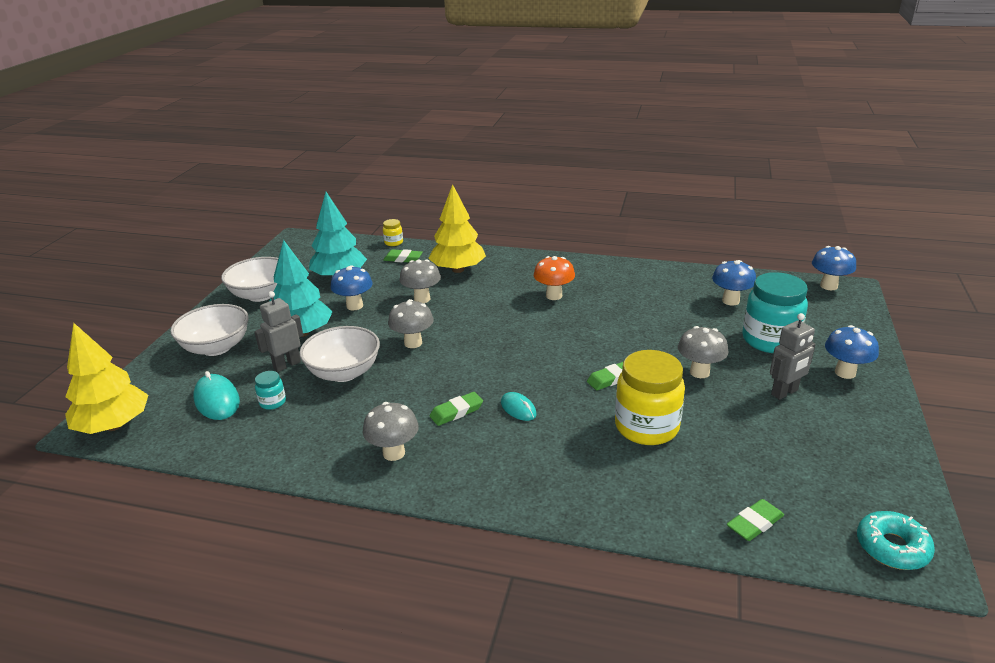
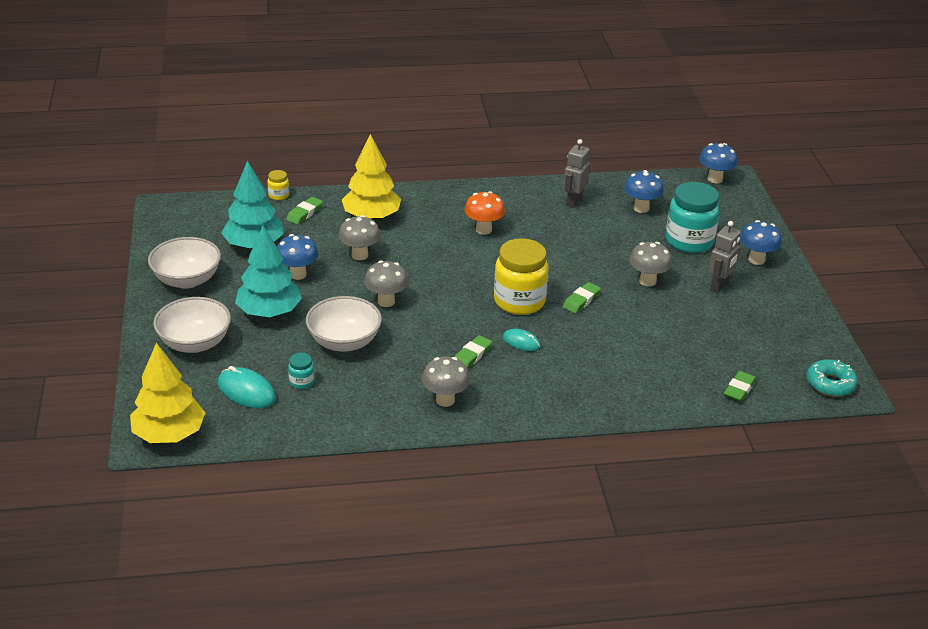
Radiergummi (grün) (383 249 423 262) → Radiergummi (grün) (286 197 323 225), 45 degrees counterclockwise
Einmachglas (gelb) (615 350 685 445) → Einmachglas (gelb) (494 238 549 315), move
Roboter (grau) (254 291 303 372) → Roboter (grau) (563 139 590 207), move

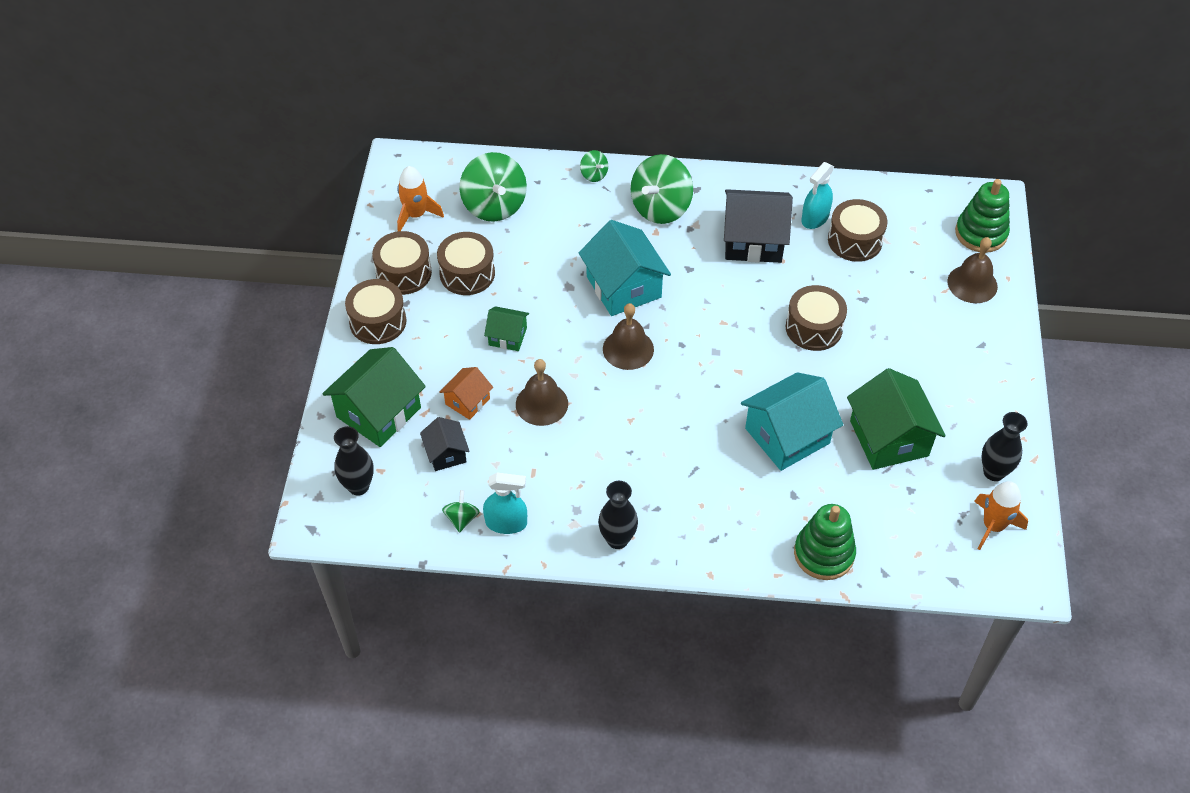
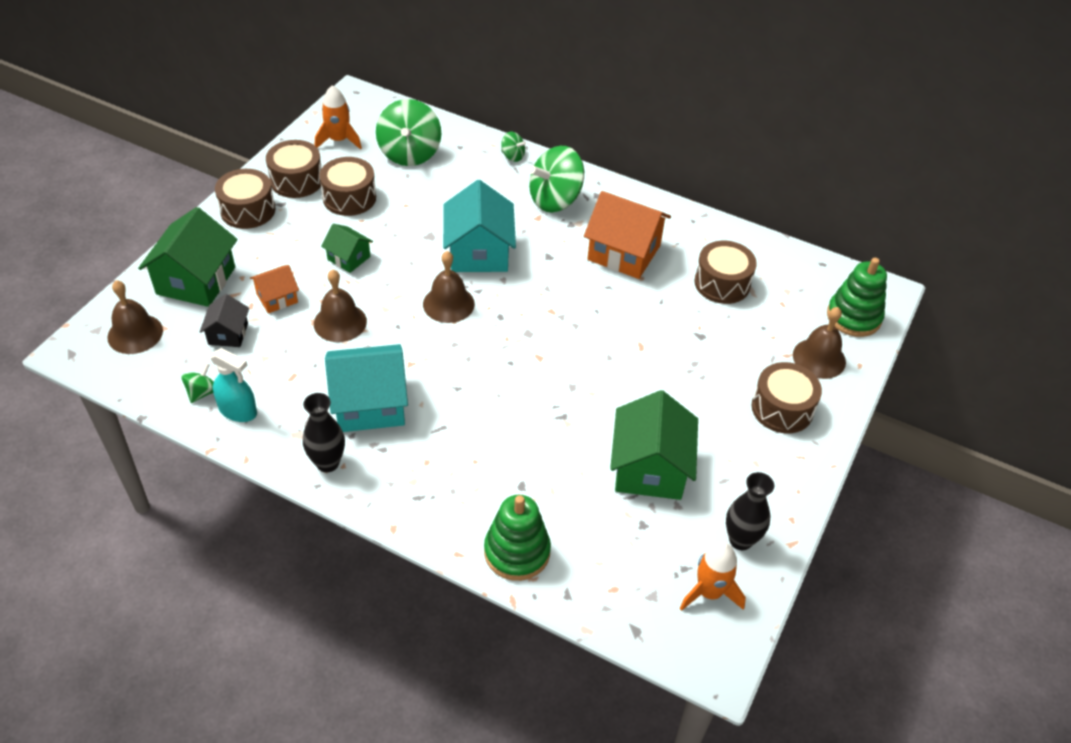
Vase (schwarz) (334 426 374 496) → Glocke (braun) (107 280 163 354)
Haus (grün) (322 347 426 447) → Haus (grün) (138 207 238 307), 45 degrees counterclockwise
Haus (türkis) (741 372 843 471) → Haus (türkis) (325 344 408 432), move
Kreisel (grün) (580 150 608 182) → Kreisel (grün) (501 132 526 162), 45 degrees counterclockwise
Haus (schwarz) (724 189 793 263) → Haus (orange) (584 191 671 279)
Trommel (braun) (786 285 847 351) → Trommel (braun) (752 362 822 434), move
Sprühflasche (türkis) (802 162 834 229) → -

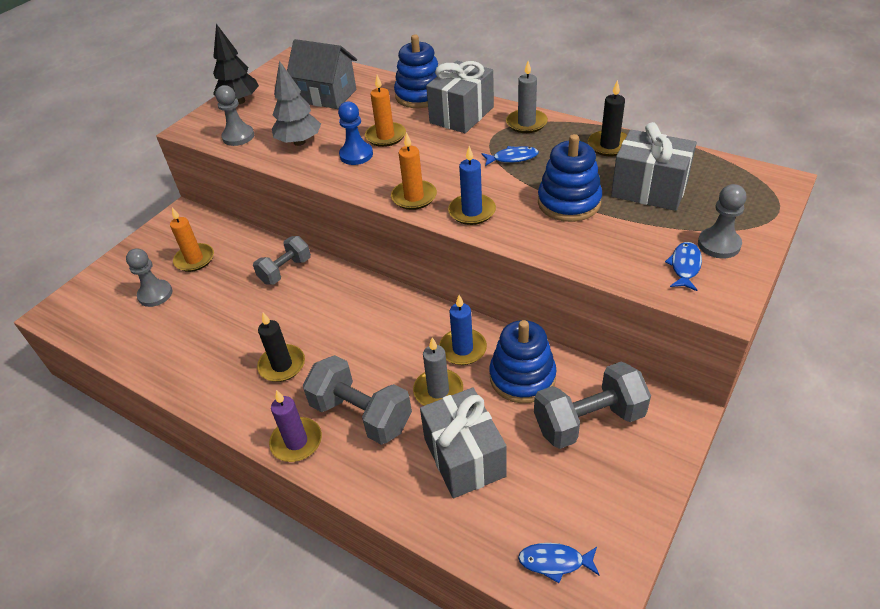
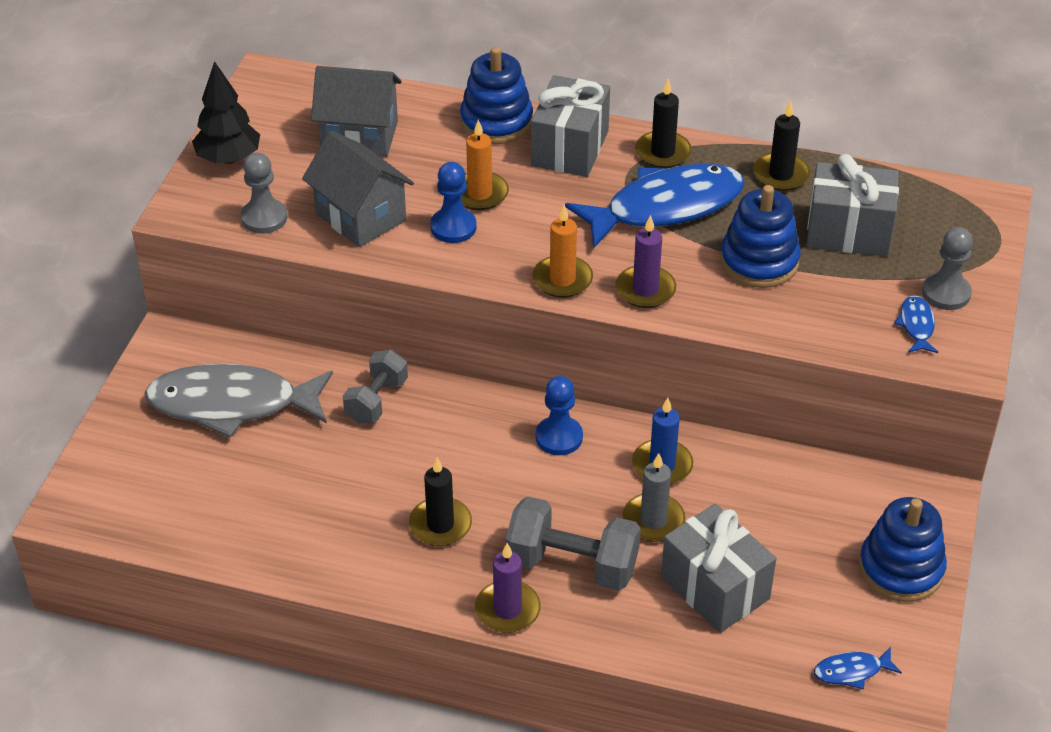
Kerze (orange) (170 207 214 272) → Fisch (grau) (145 363 333 438)
Baum (grau) (272 61 321 146) → Haus (grau) (302 131 414 247)
- → Bauer (blau) (535 376 583 455)
Fisch (blau) (481 146 539 166) → Fisch (blau) (565 164 745 248), x2.43
Kerze (blau) (448 146 496 225) → Kerze (lila) (616 215 676 308)
Kerze (grau) (506 61 548 133) → Kerze (schwarz) (635 79 692 168)
Stapelspielzeug (blau) (489 320 557 403) → Stapelspielzeug (blau) (859 497 947 602), move
Bauer (grau) (126 248 172 307) → -
Hantel (grau) (534 361 651 449) → -

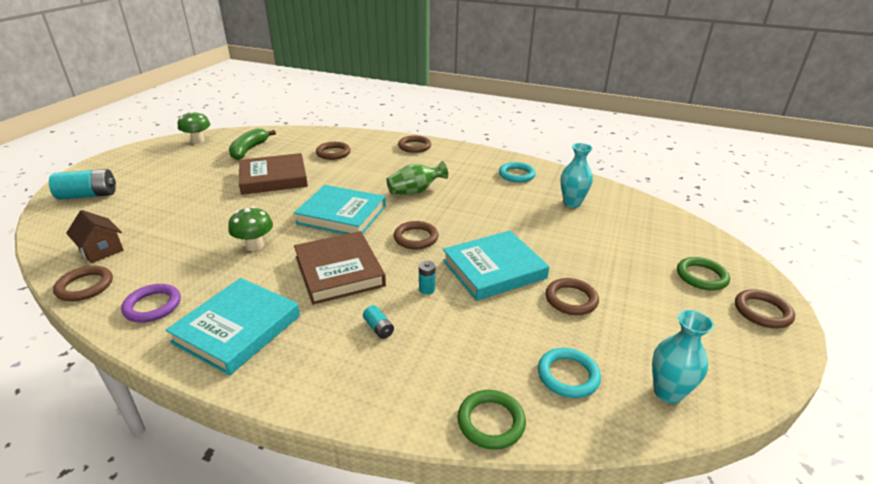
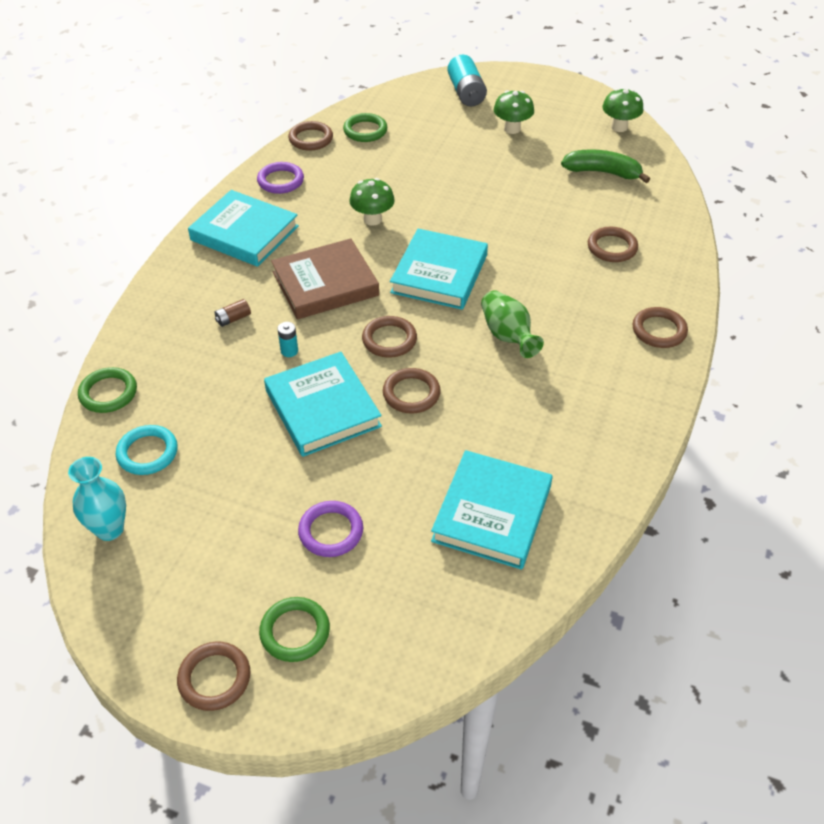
Batterie (türkis) (363 305 394 339) → Batterie (braun) (215 299 251 327)
- → Ring (lila) (298 501 363 557)
Haus (braun) (66 210 124 263) → Ring (grün) (343 113 387 142)
Ring (braun) (546 278 599 315) → Ring (braun) (383 368 441 414), move
Vase (türkis) (560 143 593 208) → Buch (türkis) (431 450 552 569)
- → Pilz (grün) (494 90 534 134)
Buch (braun) (239 153 308 195) → -
Ring (türkis) (499 162 536 183) → -

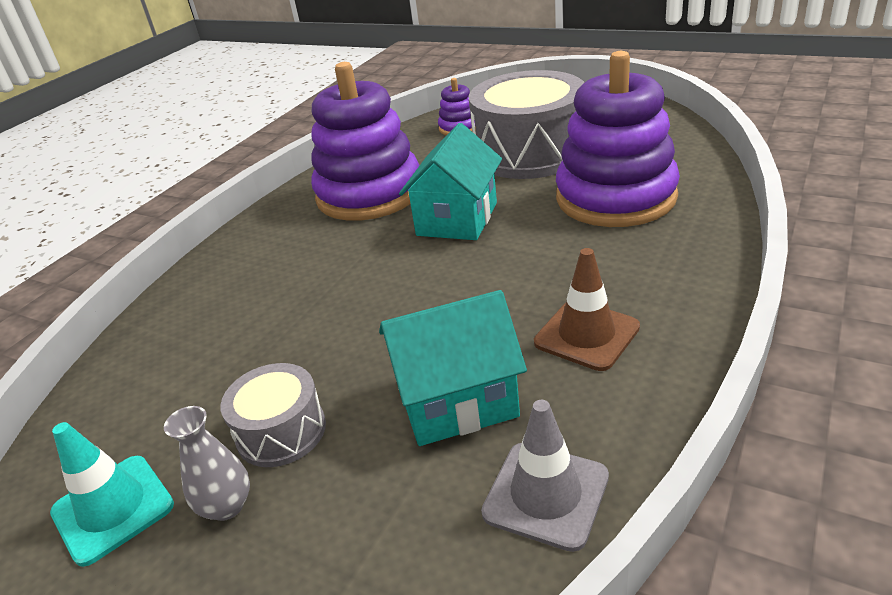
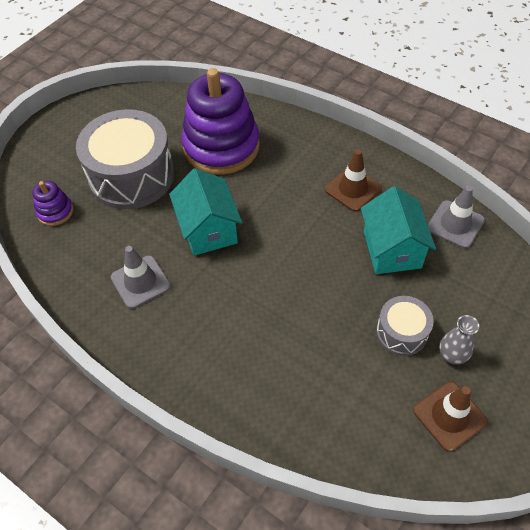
Stapelspielzeug (lila) (311 62 419 221) → Leitkegel (grau) (111 246 171 309)
Haus (türkis) (399 123 502 240) → Haus (türkis) (169 168 242 256), 45 degrees clockwise
Leitkegel (türkis) (50 422 174 567) → Leitkegel (braun) (413 382 488 452)

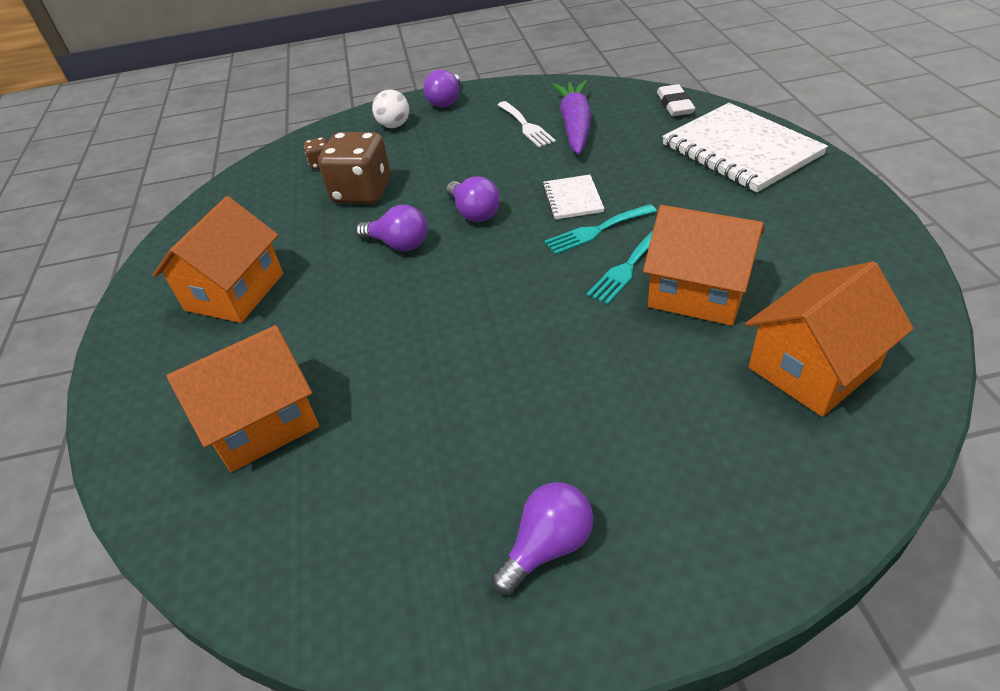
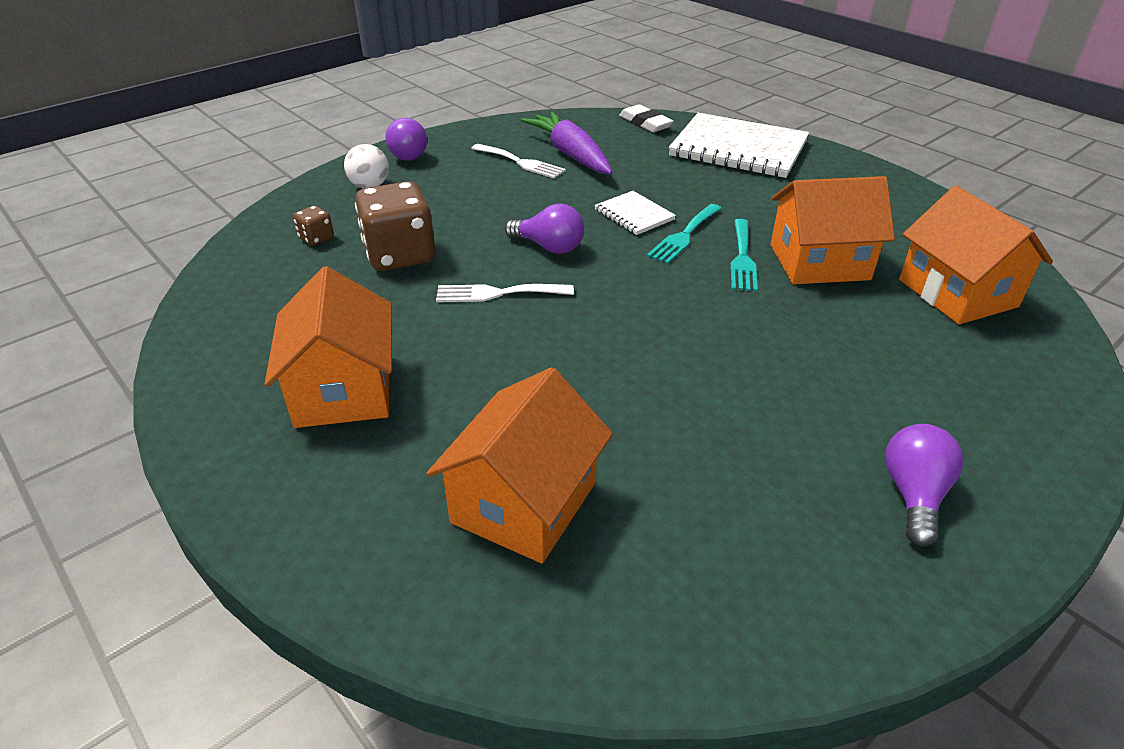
Glühbirne (lila) (356 205 427 252) → Gabel (weiß) (436 284 574 302)
Haus (orange) (745 261 914 417) → Haus (orange) (899 186 1053 325), 45 degrees counterclockwise

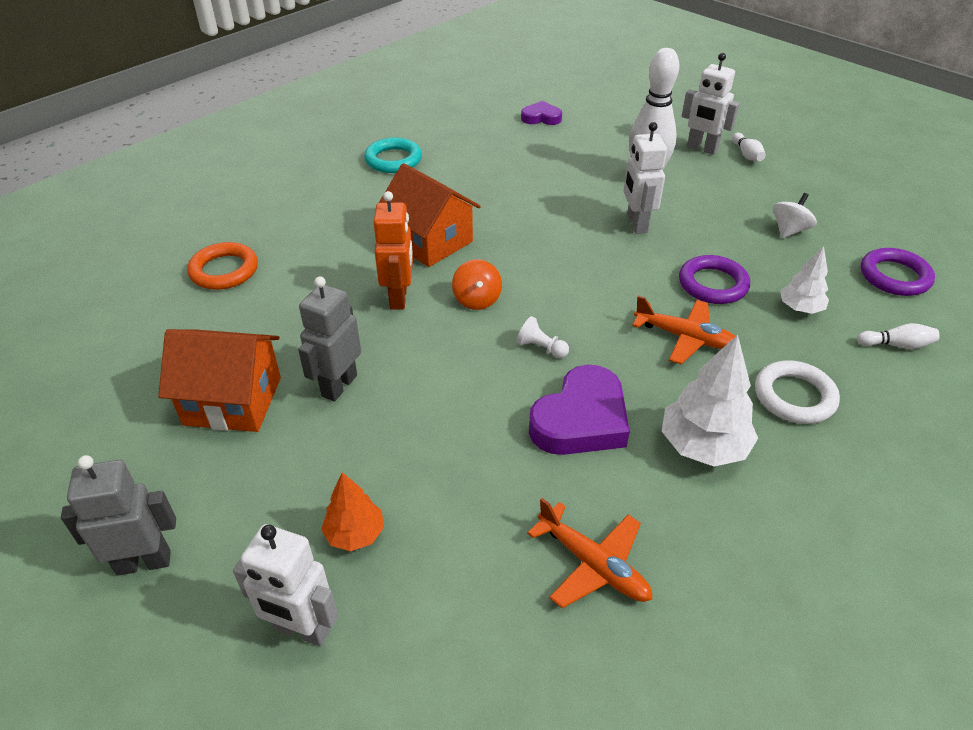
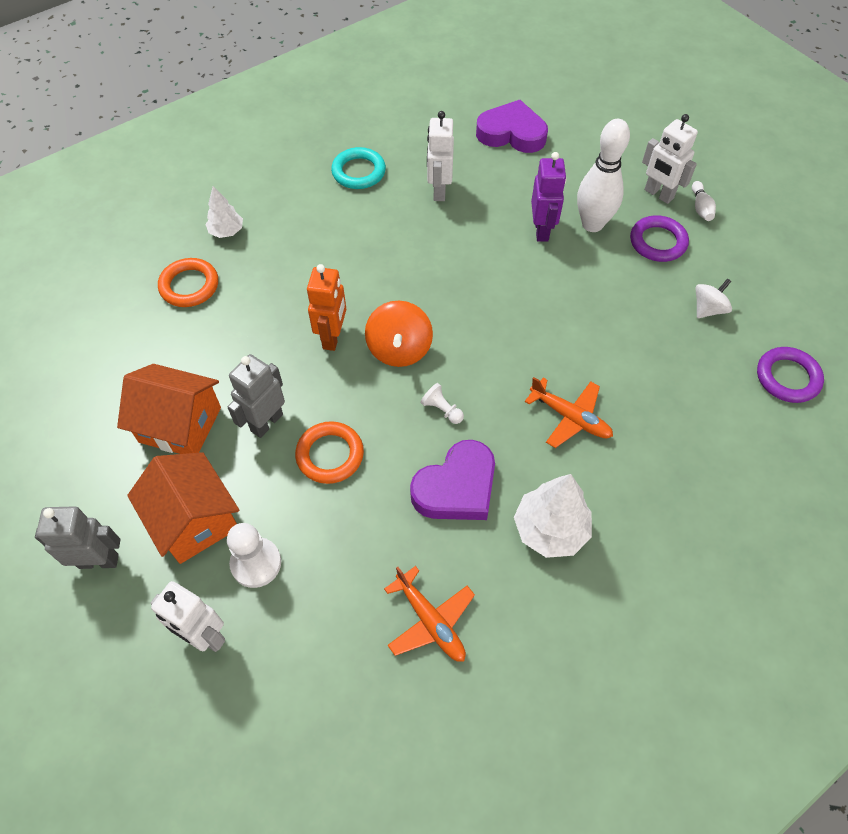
Haus (orange) (379 163 481 267) → Haus (orange) (127 452 239 564), move
Baum (weiß) (780 246 829 314) → Baum (weiß) (205 186 243 238), move
Baum (orange) (321 472 384 551) → Bauer (weiß) (227 523 281 588)
- → Ring (orange) (295 421 364 484)
Kreisel (orange) (452 259 502 310) → Kreisel (orange) (365 301 433 367), x1.52
Roboter (weiß) (624 122 667 234) → Roboter (weiß) (427 111 454 201), move
Herz (lila) (521 101 562 125) → Herz (lila) (476 100 548 153), x1.77
- → Roboter (lila) (531 152 567 242)
Ring (lila) (679 255 750 304) → Ring (lila) (630 216 689 262), move
Ring (weiß) (755 361 840 424) → -
Bowlingkegel (weiß) (857 323 940 349) → -

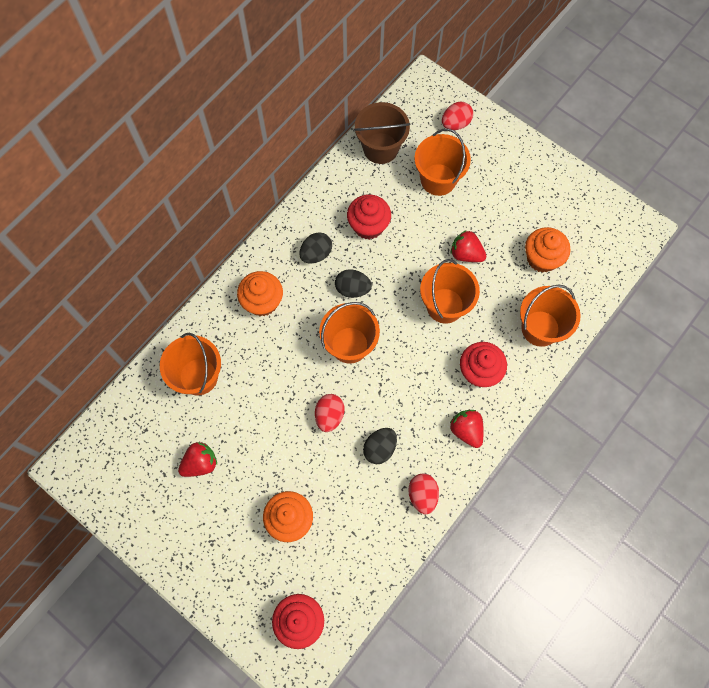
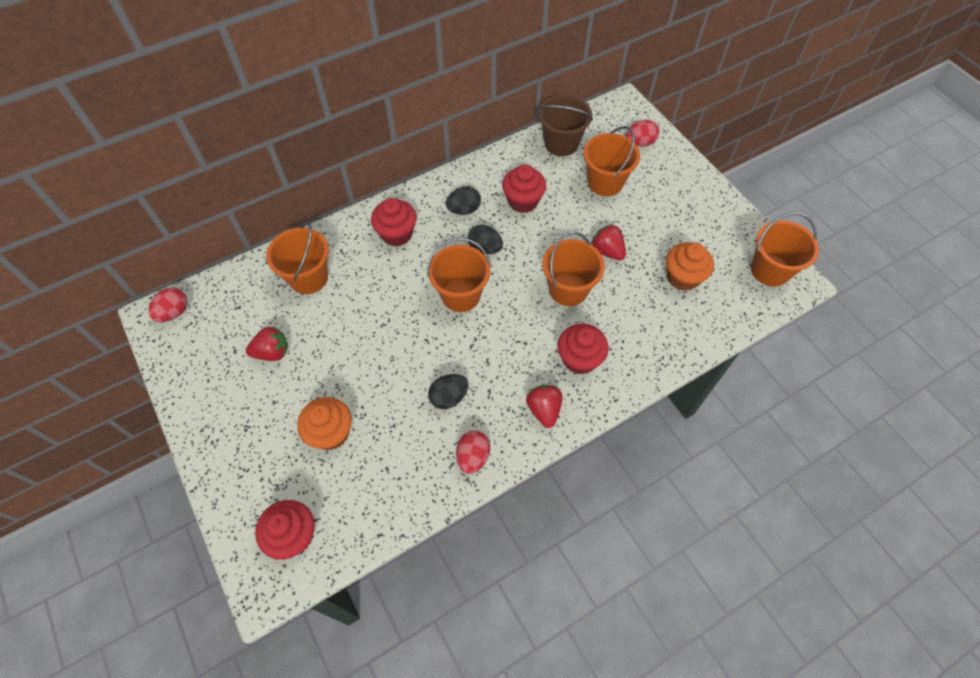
Ei (rot) (315 394 344 432) → Ei (rot) (148 287 187 322), move
Muffin (orange) (237 271 283 316) → Muffin (rot) (371 198 417 247)
Eimer (orange) (520 284 581 347) → Eimer (orange) (751 212 819 287), move

